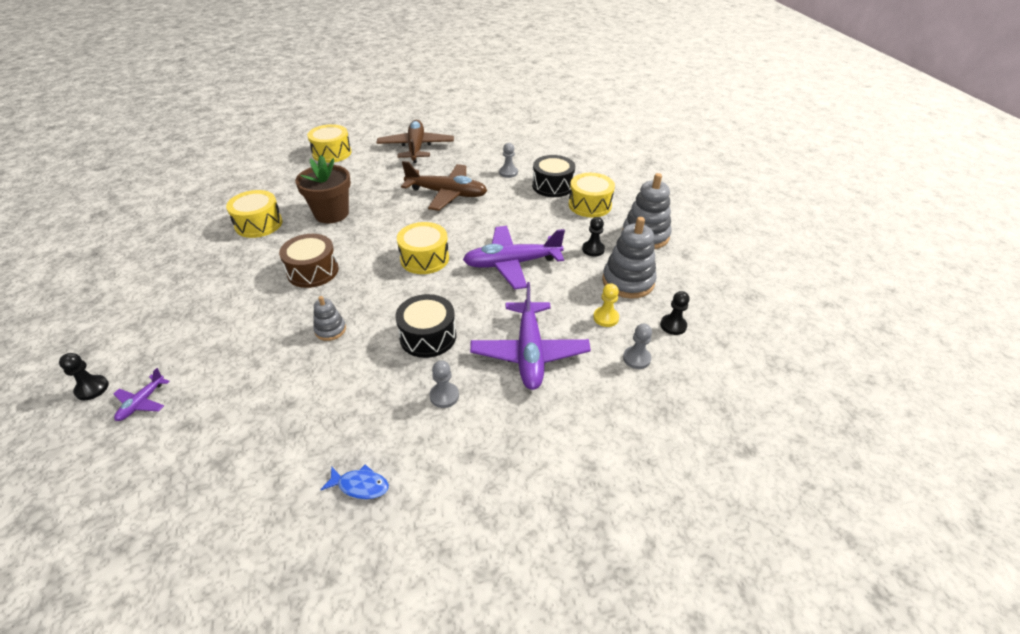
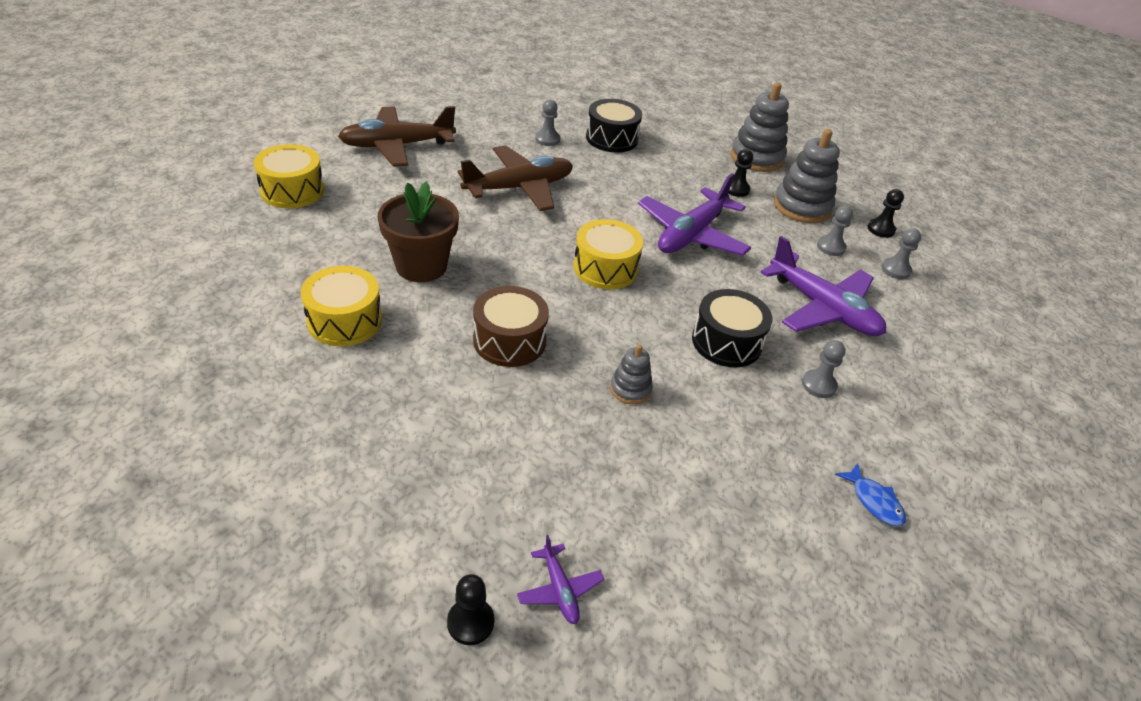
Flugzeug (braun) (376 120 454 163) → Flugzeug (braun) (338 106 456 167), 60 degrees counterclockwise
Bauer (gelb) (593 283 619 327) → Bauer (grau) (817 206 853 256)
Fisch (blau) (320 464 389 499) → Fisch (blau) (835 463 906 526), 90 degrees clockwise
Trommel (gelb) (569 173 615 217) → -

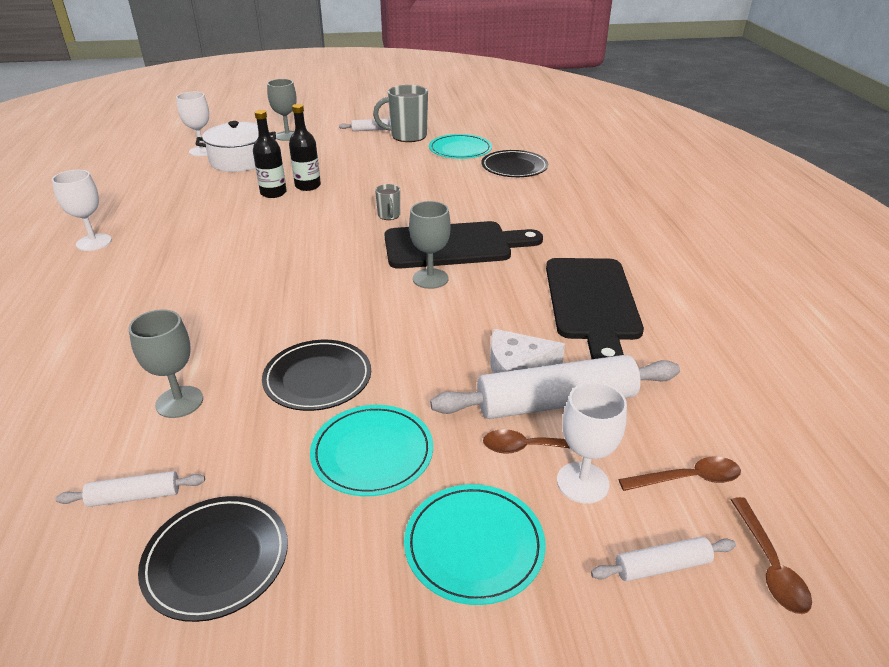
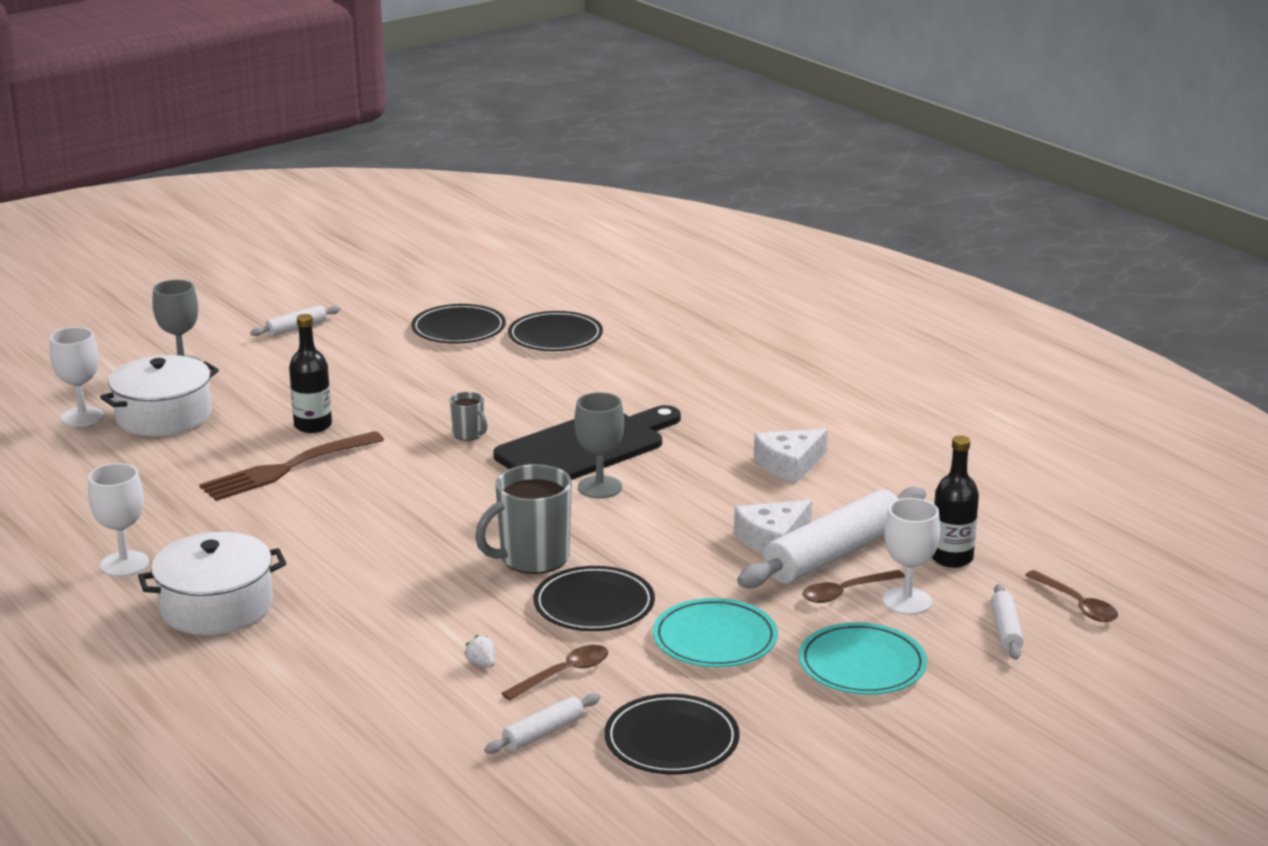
- → Kochtopf (weiß) (138 532 286 635)
- → Gabel (braun) (199 431 384 501)
Teller (türkis) (429 134 492 159) → Teller (schwarz) (411 304 506 344)
Kelch (grau) (129 309 203 418) → Erdbeere (weiß) (464 635 495 667)
Tasse (grau) (373 85 428 142) → Tasse (grau) (475 464 572 574), move
Löffel (braun) (619 456 741 491) → Löffel (braun) (502 645 608 701), move
Schneidebrett (schwarz) (546 258 644 359) → Käse (weiß) (754 429 828 483)
Flasche (schwarz) (253 110 287 198) → Flasche (schwarz) (932 435 979 568), move
Nudelholz (weiß) (591 536 736 581) → Nudelholz (weiß) (991 584 1024 660), 45 degrees counterclockwise

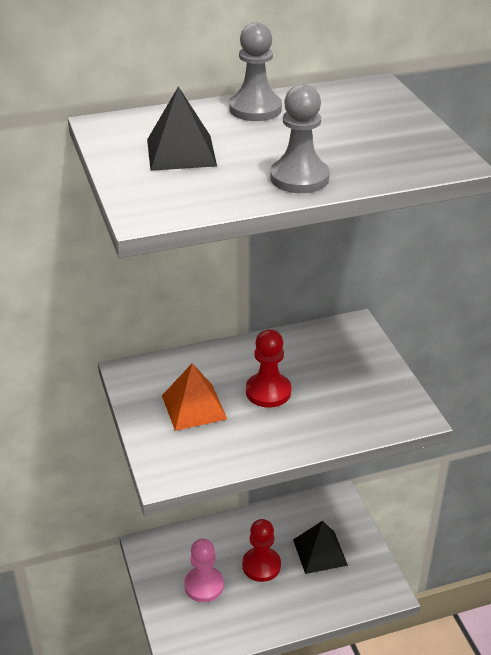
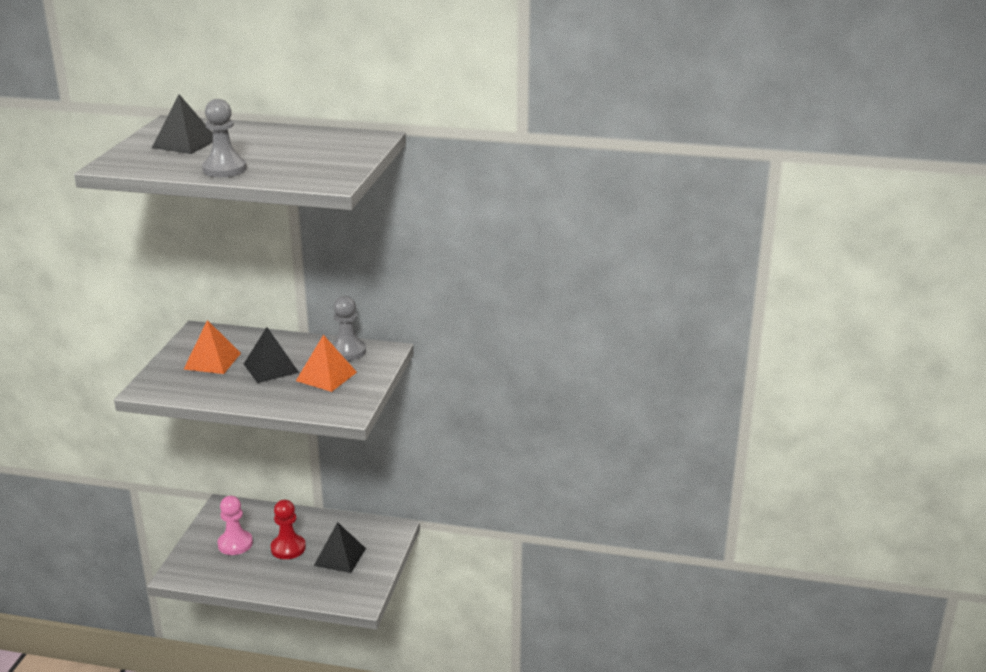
Bauer (rot) (246 329 291 408) → Pyramide (schwarz) (244 327 299 383)
- → Pyramide (orange) (296 335 357 392)
Bauer (grau) (229 22 282 121) → Bauer (grau) (331 296 366 361), move

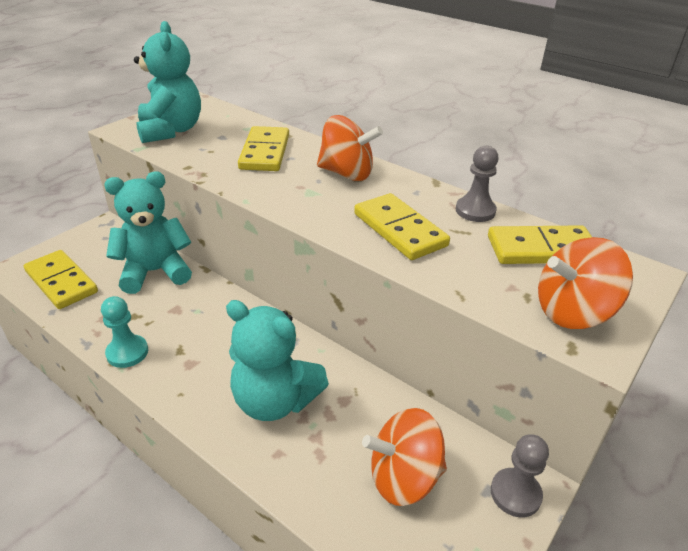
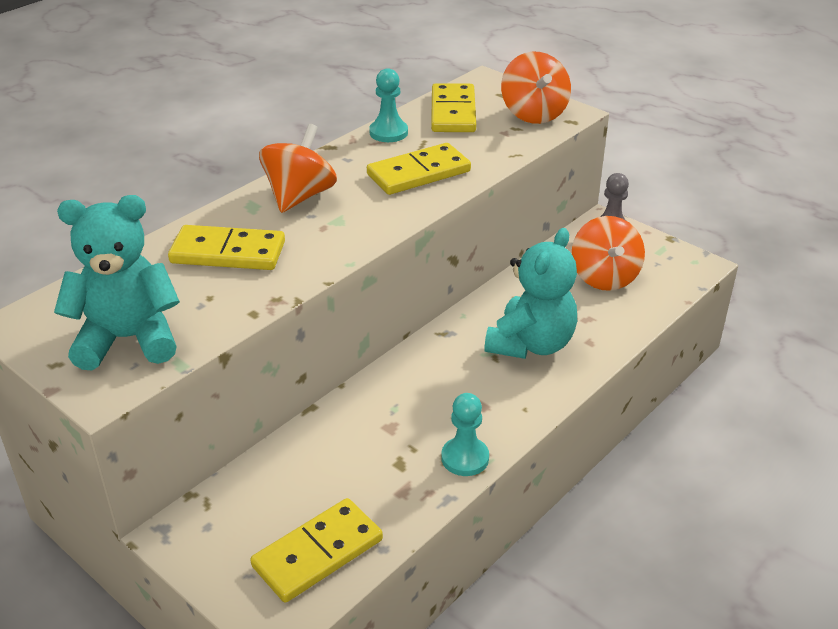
Bauer (grau) (456 146 499 222) → Bauer (türkis) (369 68 408 142)
Teddybär (türkis) (104 172 192 294) → -

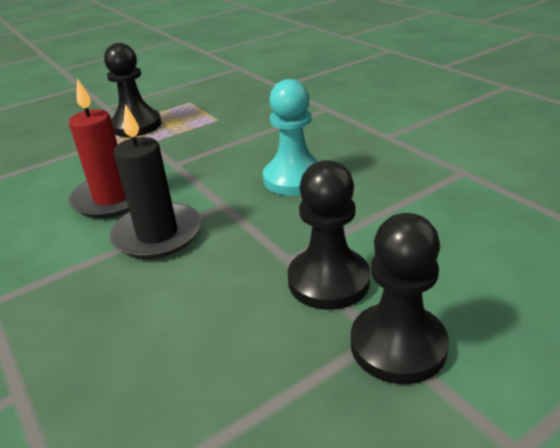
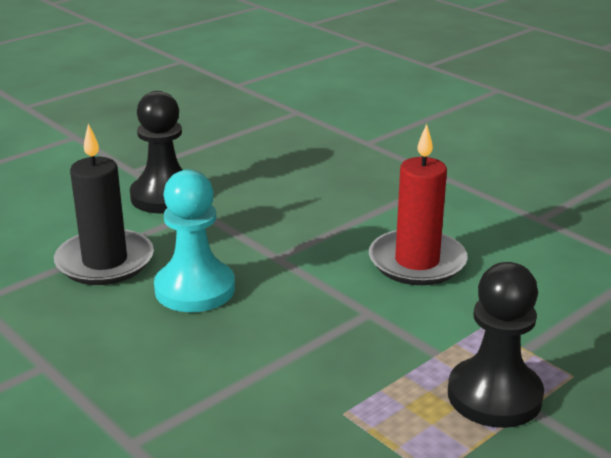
Kerze (schwarz) (109 104 201 259) → Kerze (schwarz) (54 124 154 285), move
Bauer (schwarz) (351 213 449 384) → -

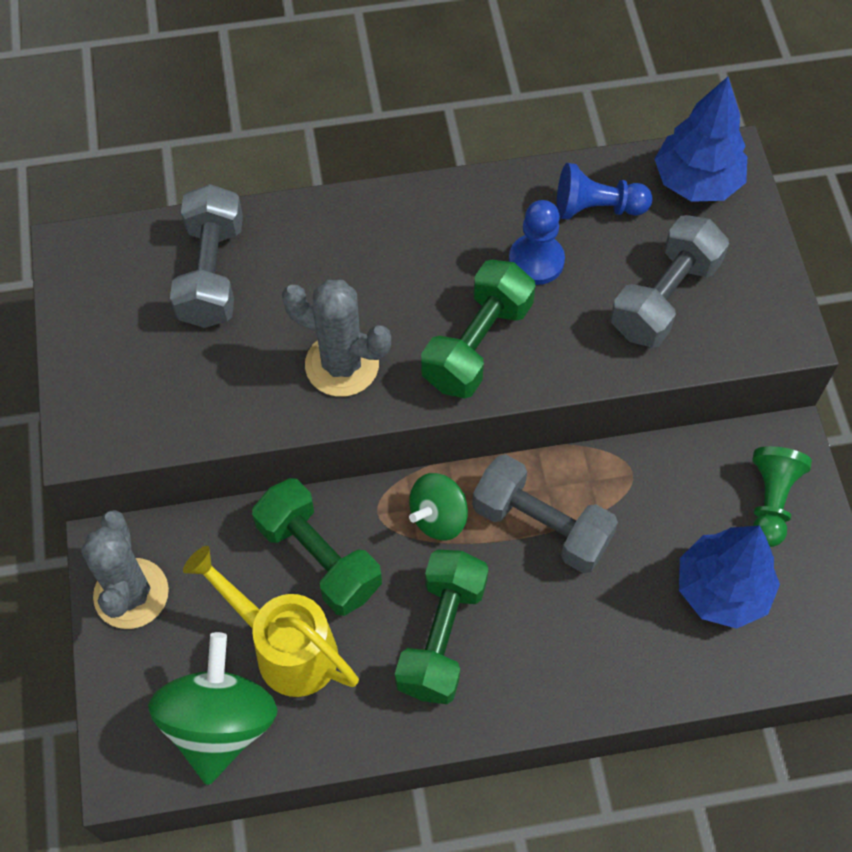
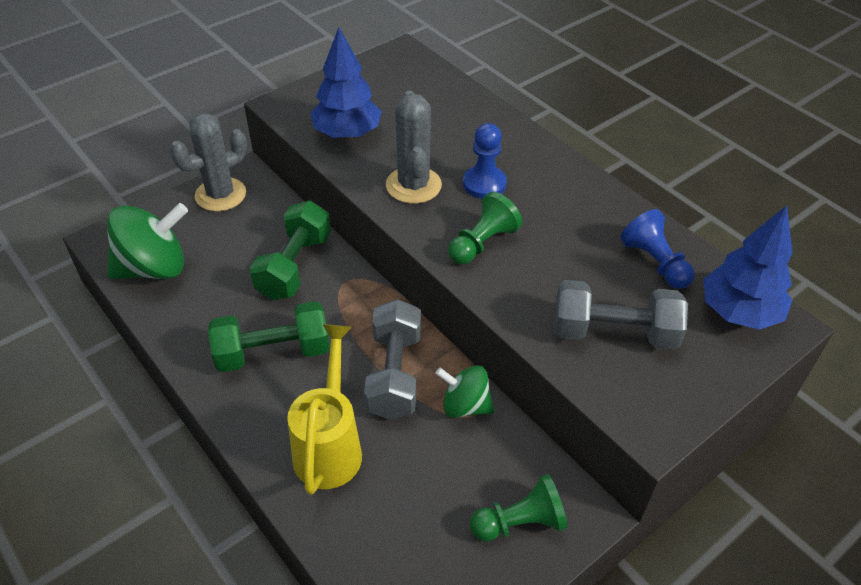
Gießkanne (gelb) (183 546 359 697) → Gießkanne (gelb) (287 324 362 495), move
Baum (blau) (679 525 780 629) → Baum (blau) (311 27 382 139), move
Kreisel (grün) (409 473 468 541) → Kreisel (grün) (435 365 494 418), move
Hantel (grün) (421 260 536 398) → Bauer (grün) (448 192 522 264)
Bauer (blau) (509 200 565 285) → Bauer (blau) (463 123 507 199), move
Hantel (grau) (170 184 243 328) → -

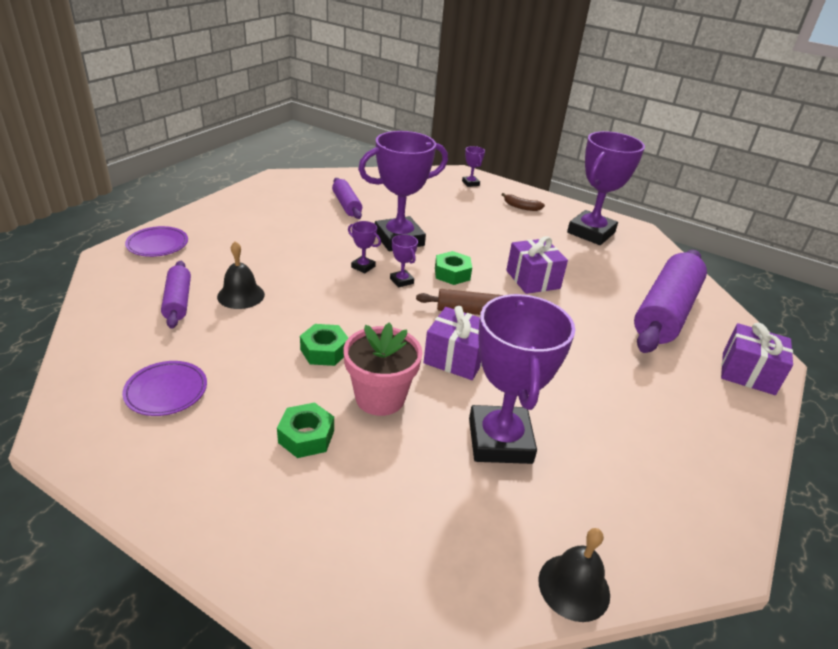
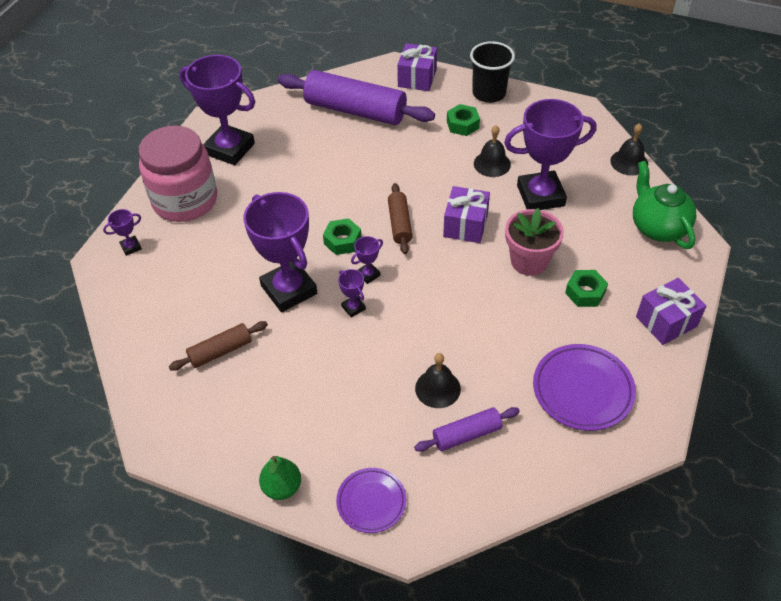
Banane (braun) (501 193 545 211) → Einmachglas (rosa) (139 126 217 222)
Nudelholz (lila) (332 178 362 219) → Nudelholz (braun) (169 321 268 371)
- → Birne (grün) (259 456 301 500)
Pokal (lila) (348 221 381 273) → Pokal (lila) (338 269 366 318), 60 degrees counterclockwise
Sechskantmutter (grün) (300 324 348 366) → Sechskantmutter (grün) (447 104 480 136), move
- → Becher (schwarz) (470 41 515 103)
- → Glocke (schwarz) (474 125 511 177)
Teller (lila) (122 361 207 416) → Teller (lila) (533 344 636 431), x1.57
- → Teekanne (grün) (633 161 696 249)
Geschenk (lila) (506 236 568 294) → Geschenk (lila) (636 278 707 345), move

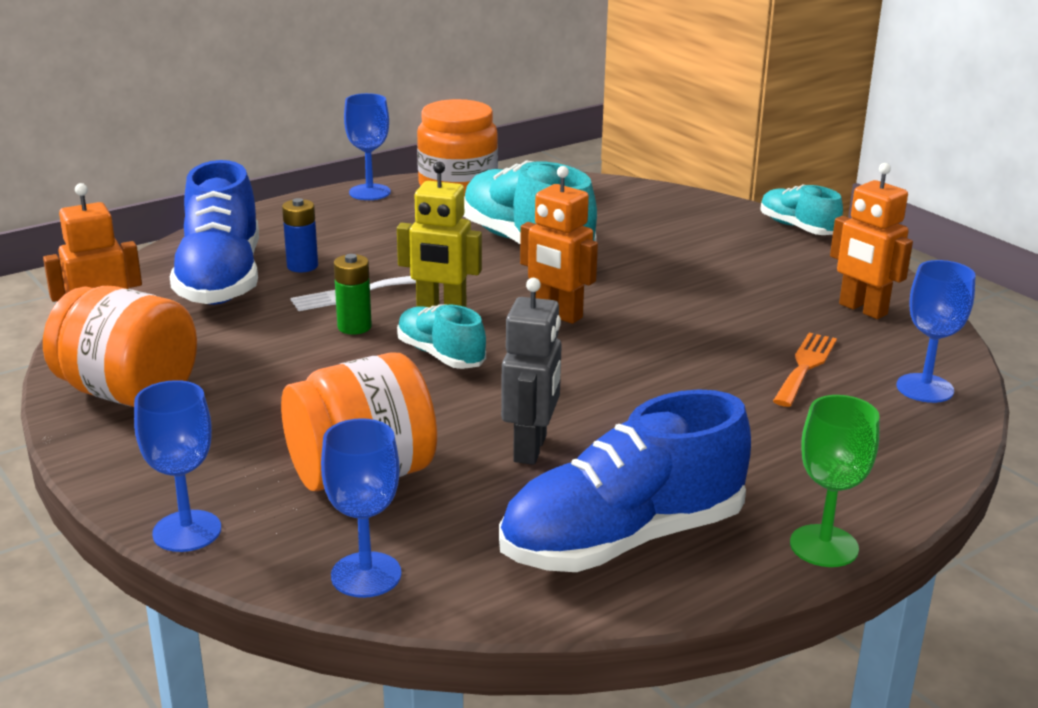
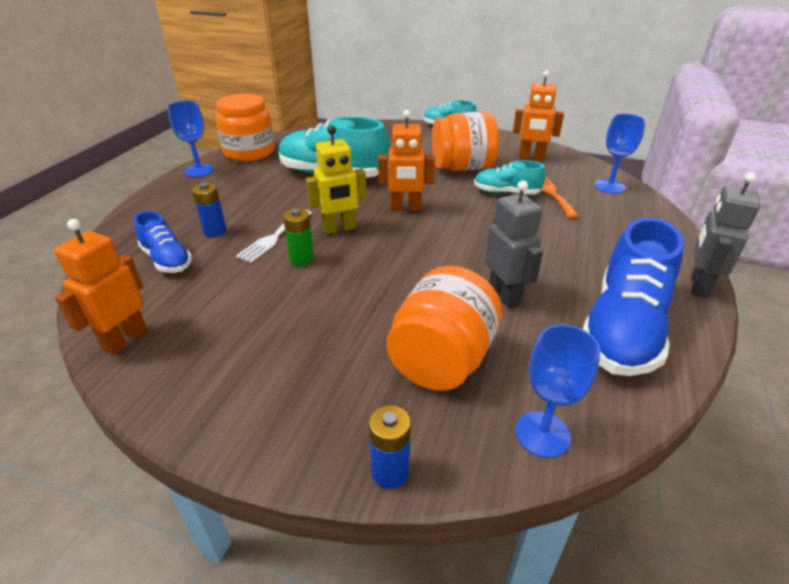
Schuh (blau) (170 160 259 305) → Schuh (blau) (134 211 192 273), x0.54
Kelch (blau) (134 380 221 552) → Batterie (blau) (369 405 411 489)
Einmachglas (orange) (43 286 197 407) → Einmachglas (orange) (432 111 499 171), move
Schuh (türkis) (397 304 486 369) → Schuh (türkis) (474 160 546 195), move
Kelch (grün) (790 395 880 567) → Roboter (grau) (692 172 760 298)

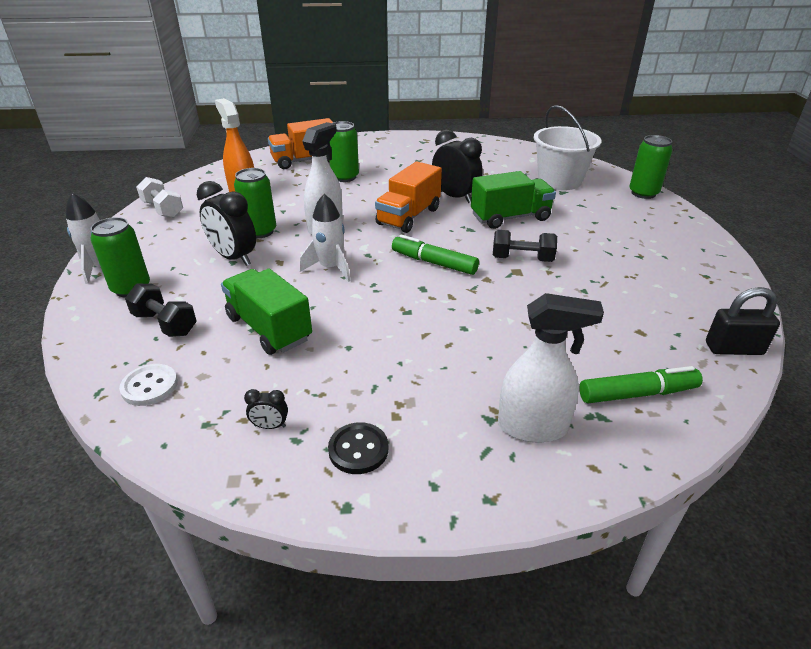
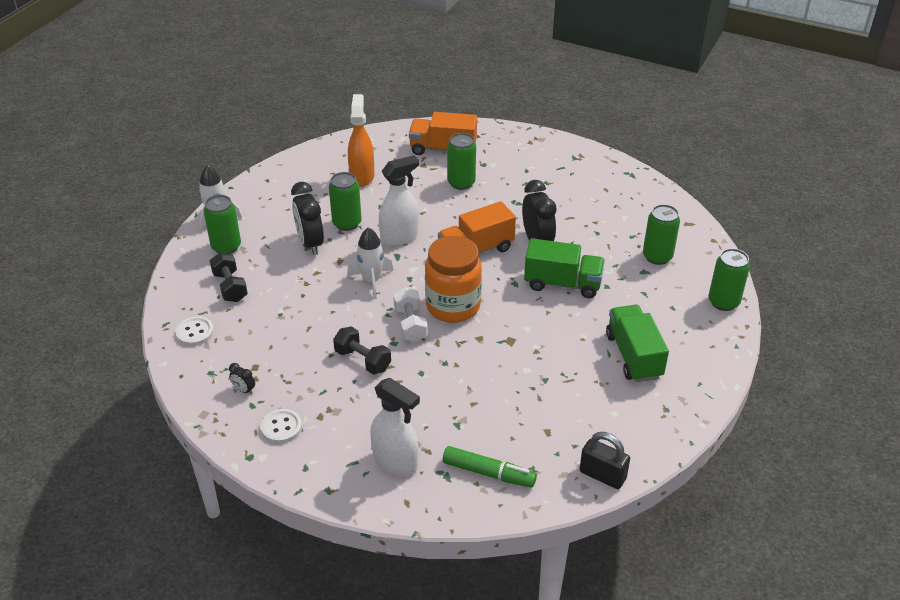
Knopf (schwarz) (328 422 388 474) → Knopf (weiß) (261 409 302 444)
Hantel (schwarz) (493 230 557 262) → Hantel (schwarz) (333 326 391 375), move
Hantel (weiß) (136 177 183 218) → Hantel (weiß) (393 287 428 342), move
Filzstift (grün) (392 235 479 275) → Einmachglas (orange) (425 236 482 323)
Lastwagen (grün) (221 269 312 355) → Lastwagen (grün) (606 305 669 382), move
Eimer (weiß) (534 105 602 190) → Dose (grün) (643 204 680 265)

